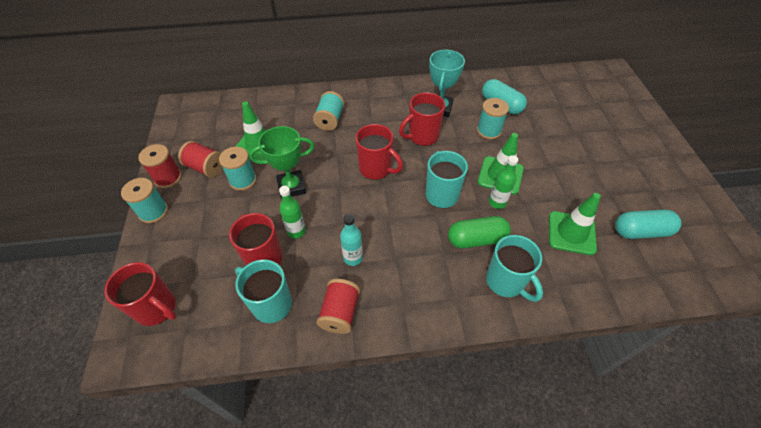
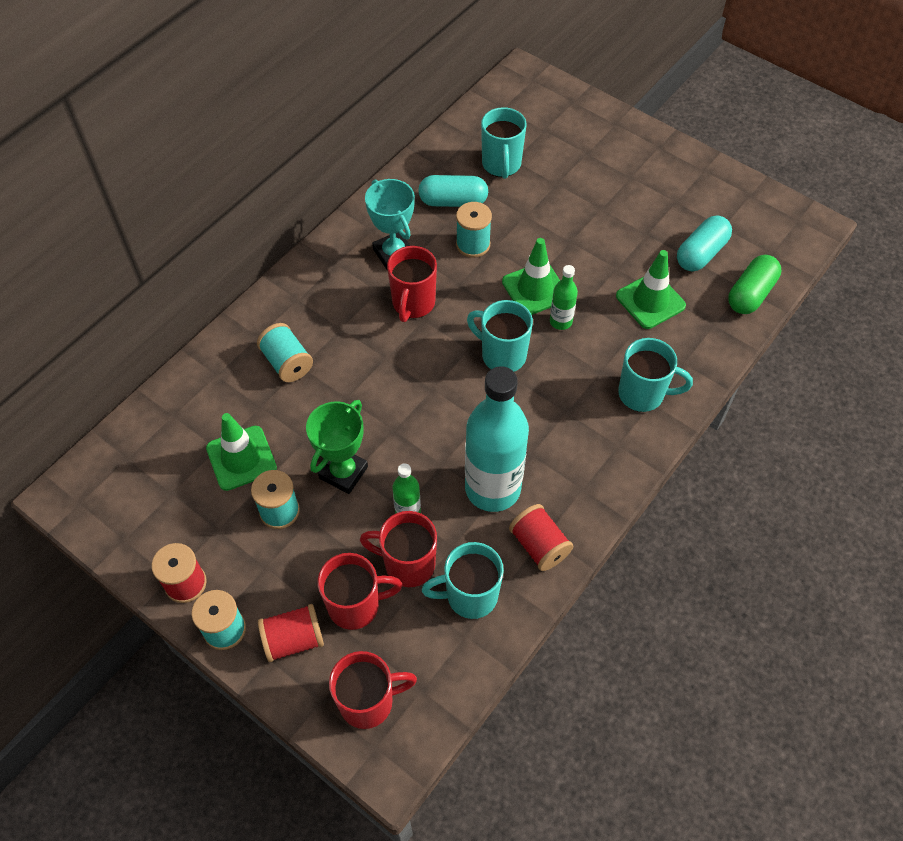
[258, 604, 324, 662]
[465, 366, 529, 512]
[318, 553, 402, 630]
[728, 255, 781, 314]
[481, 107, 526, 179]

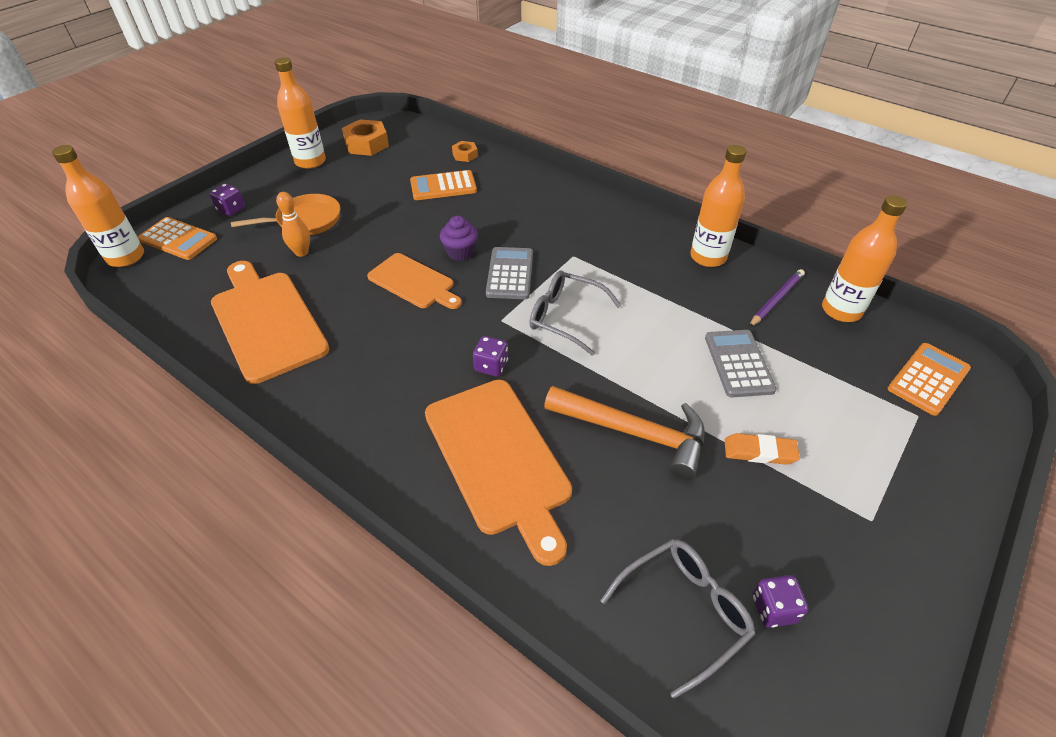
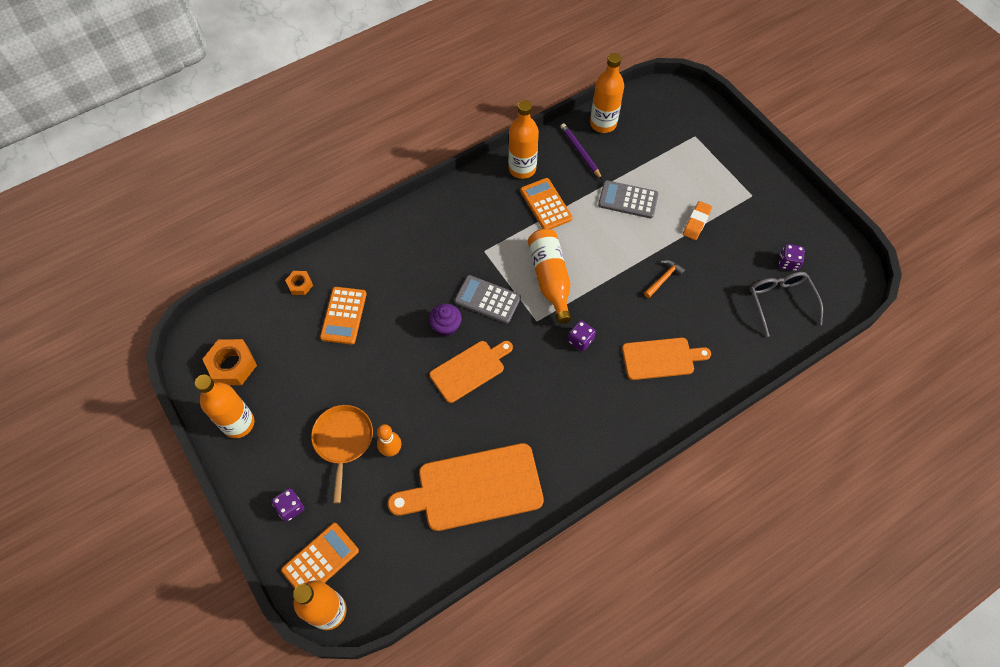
[622, 338, 711, 380]
[528, 229, 571, 324]
[644, 260, 686, 298]
[520, 178, 573, 229]

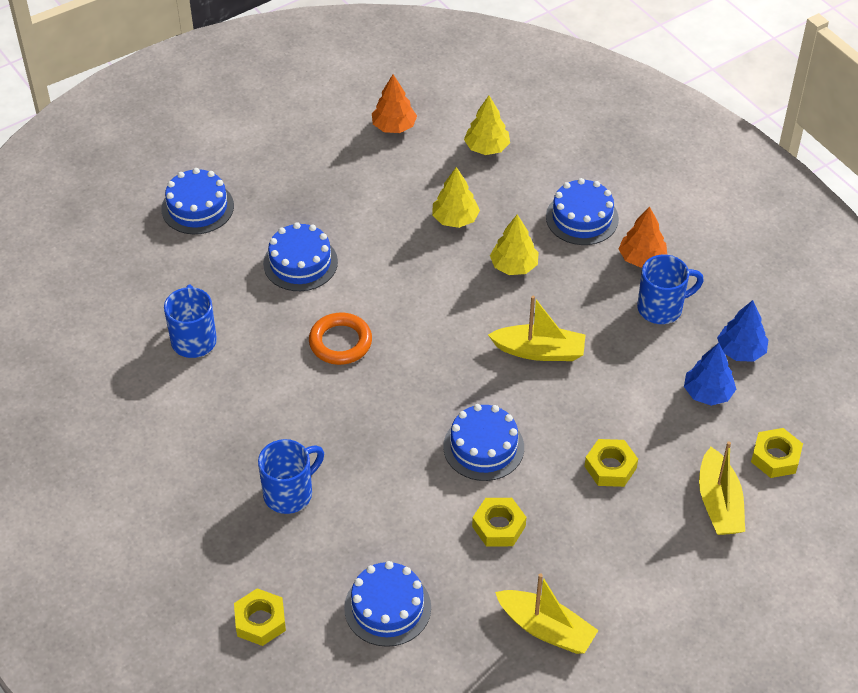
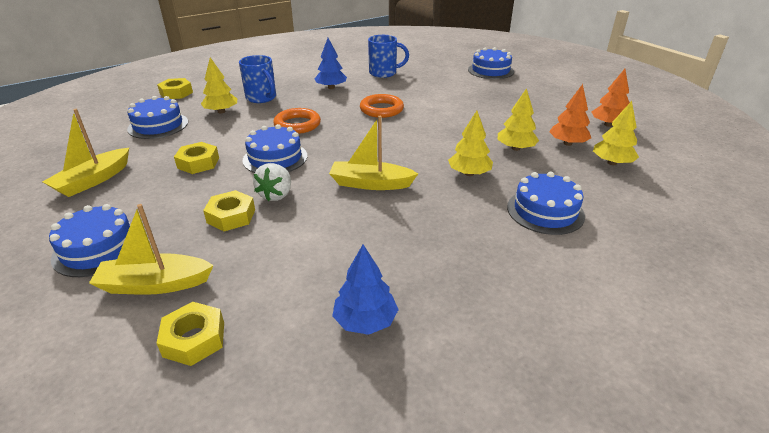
[49, 204, 130, 277]
[329, 116, 418, 190]
[549, 84, 591, 146]
[637, 255, 704, 324] (first image)
[315, 38, 347, 89]
[201, 57, 237, 113]
[253, 163, 291, 201]
[273, 108, 321, 134]

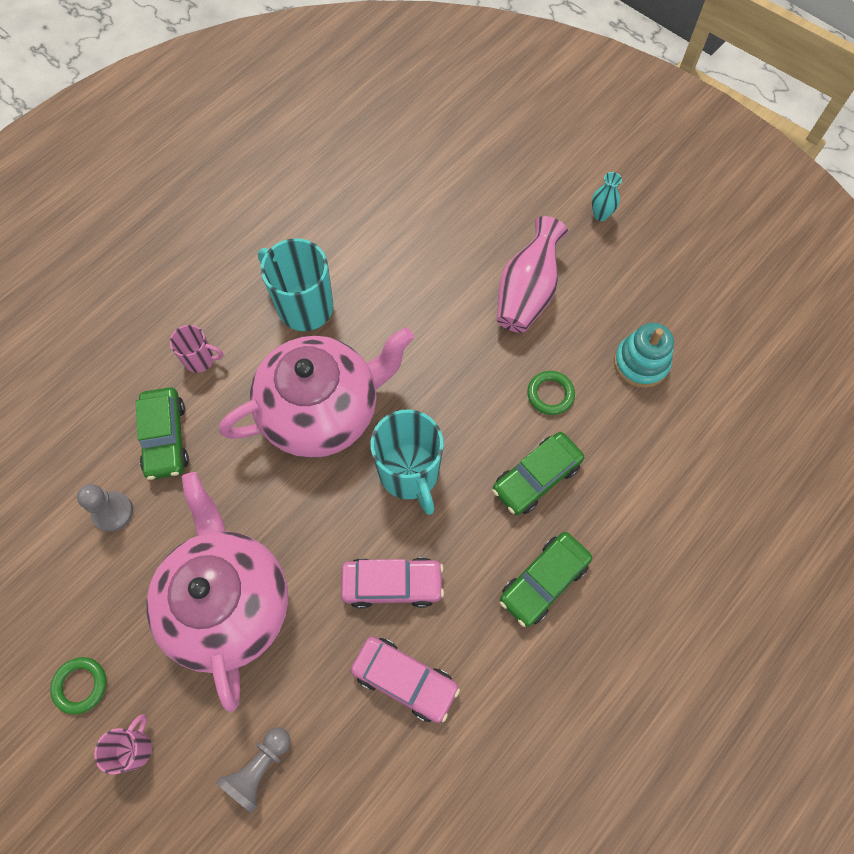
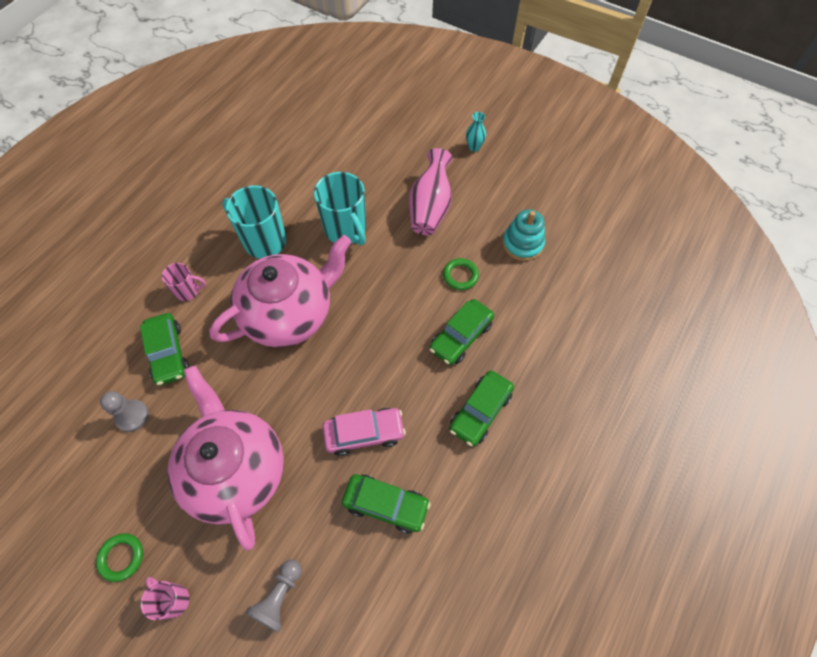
[140, 577, 189, 620]
[342, 474, 431, 534]
[314, 172, 366, 245]

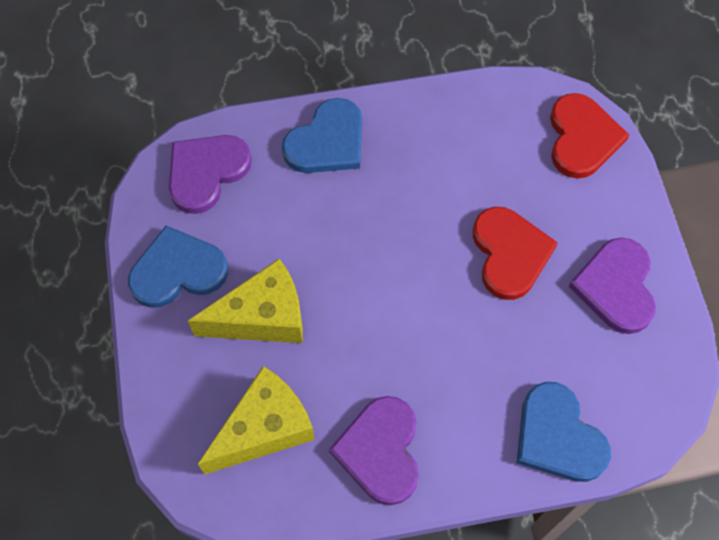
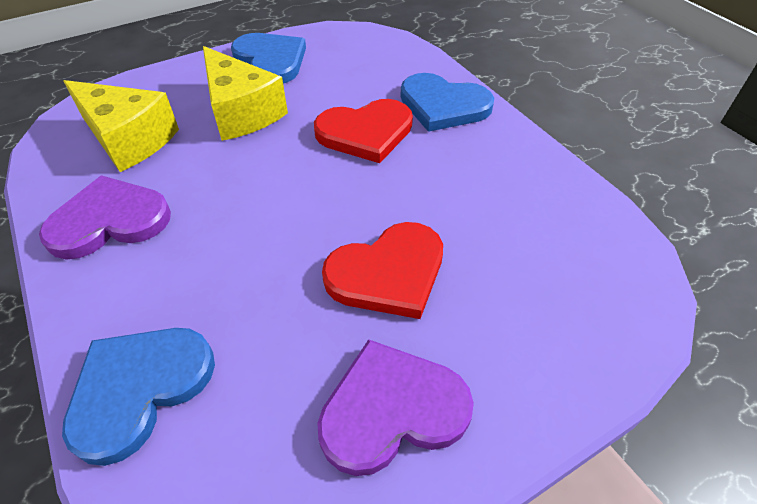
[169, 135, 252, 214] (first image)
[314, 99, 413, 163]

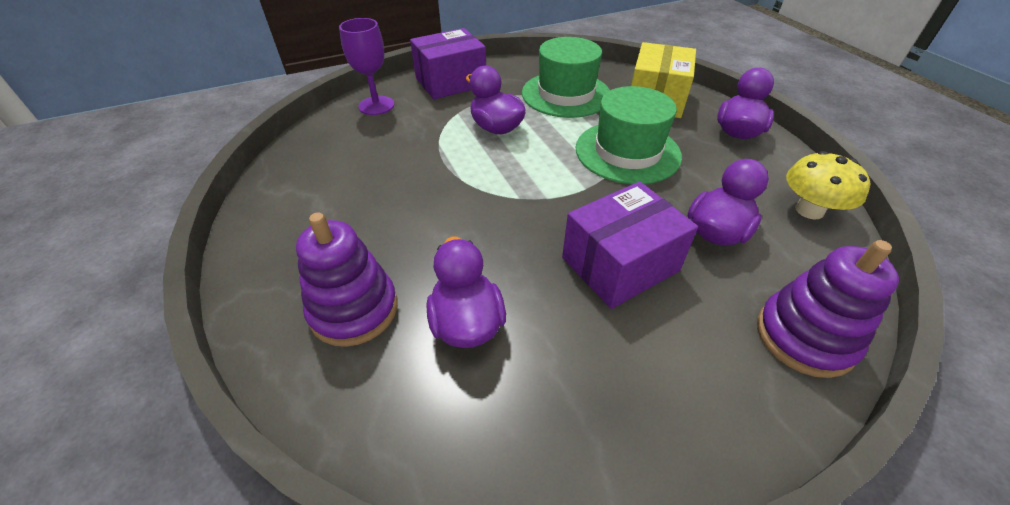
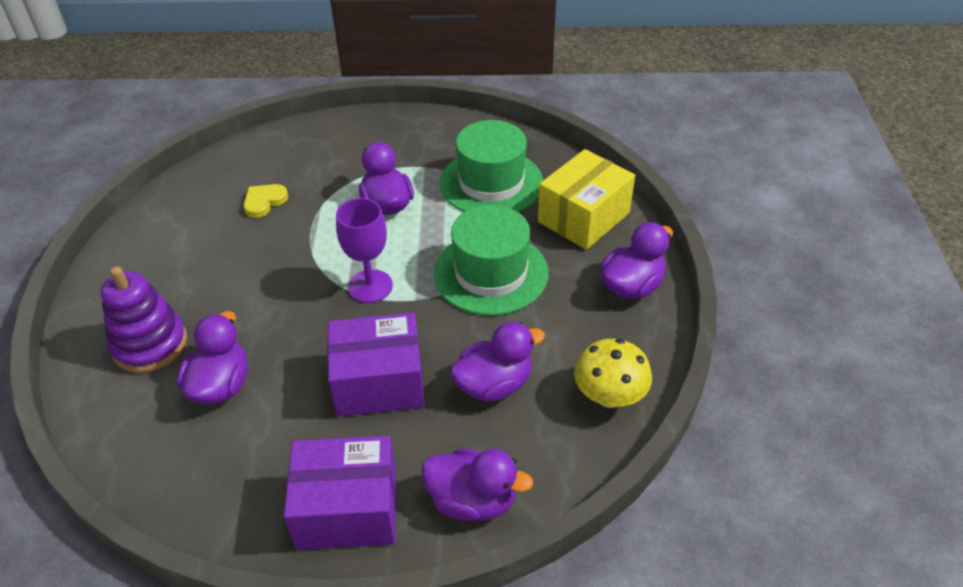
[336, 198, 393, 303]
[284, 435, 396, 550]
[422, 449, 533, 521]
[243, 184, 288, 218]

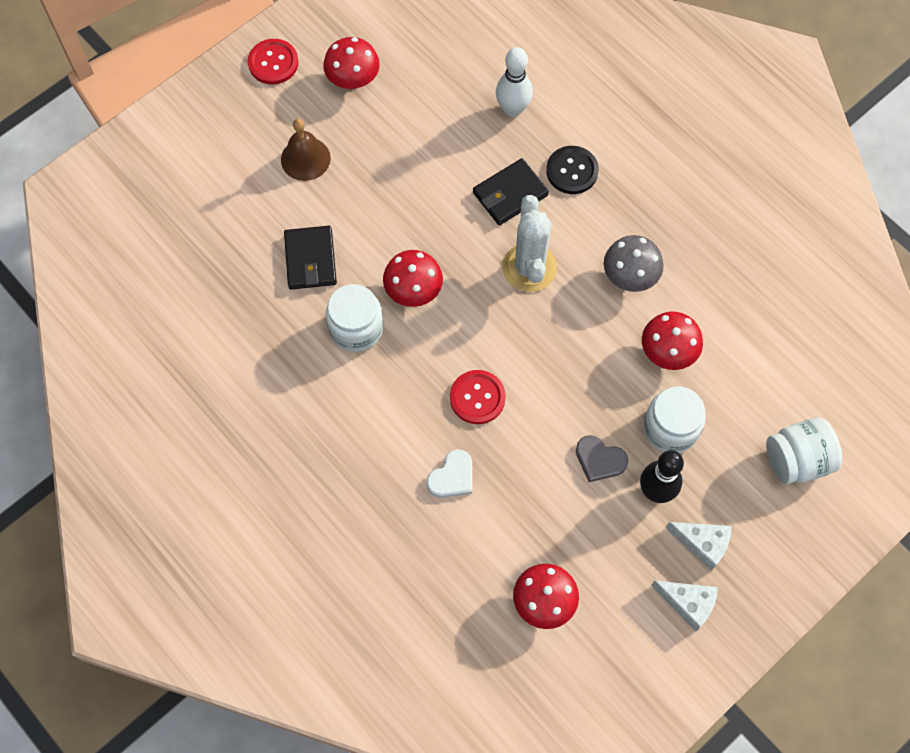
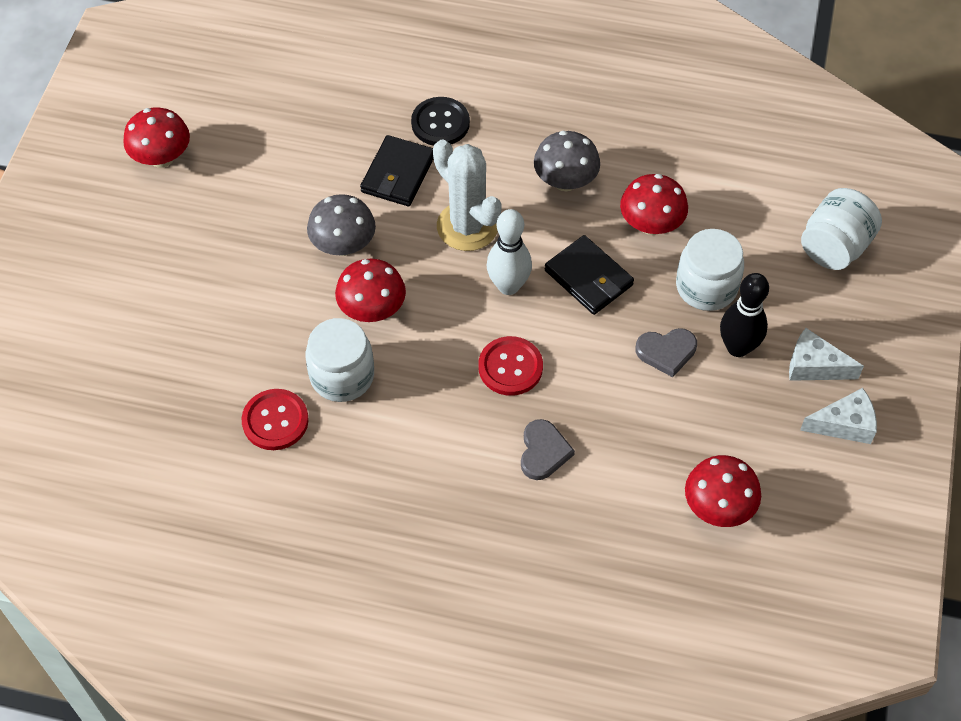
[241, 389, 309, 450]
[281, 119, 331, 181] (first image)
[545, 235, 634, 315]
[521, 419, 575, 480]
[486, 209, 532, 295]
[789, 328, 864, 381]
[307, 194, 376, 256]

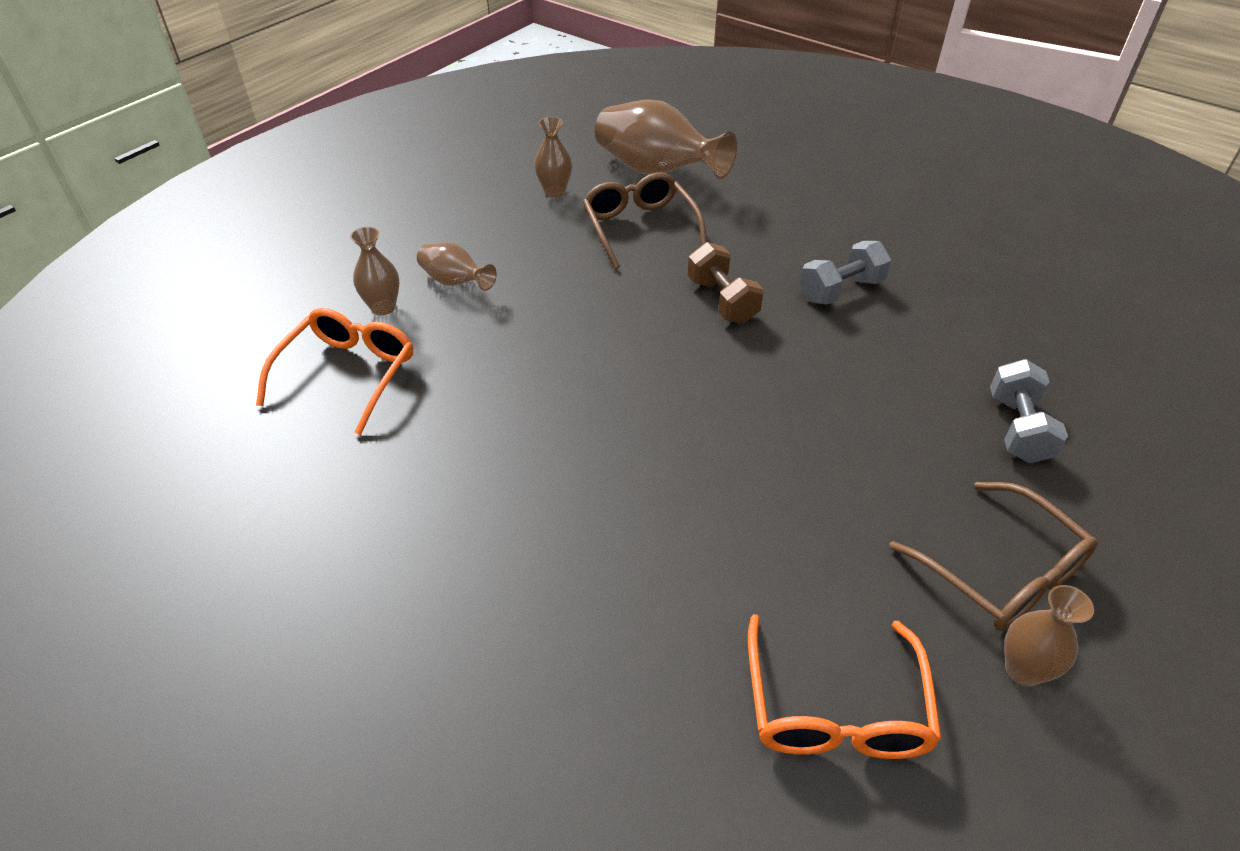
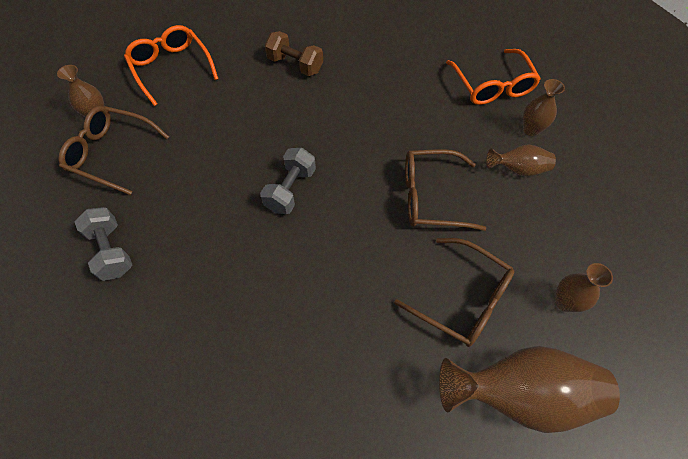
[264, 31, 323, 76]
[260, 148, 316, 214]
[405, 149, 486, 231]

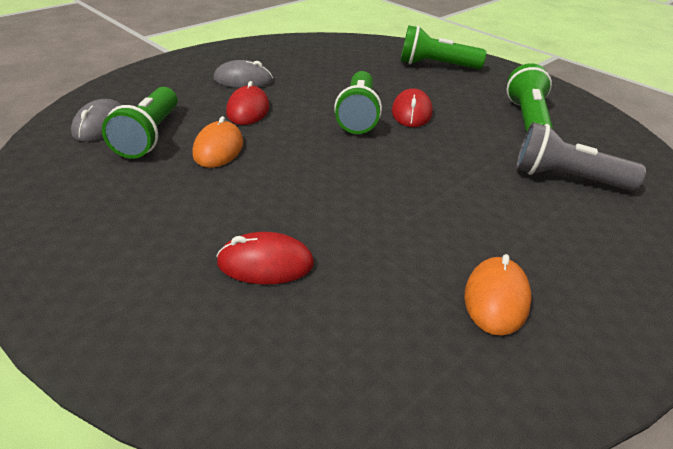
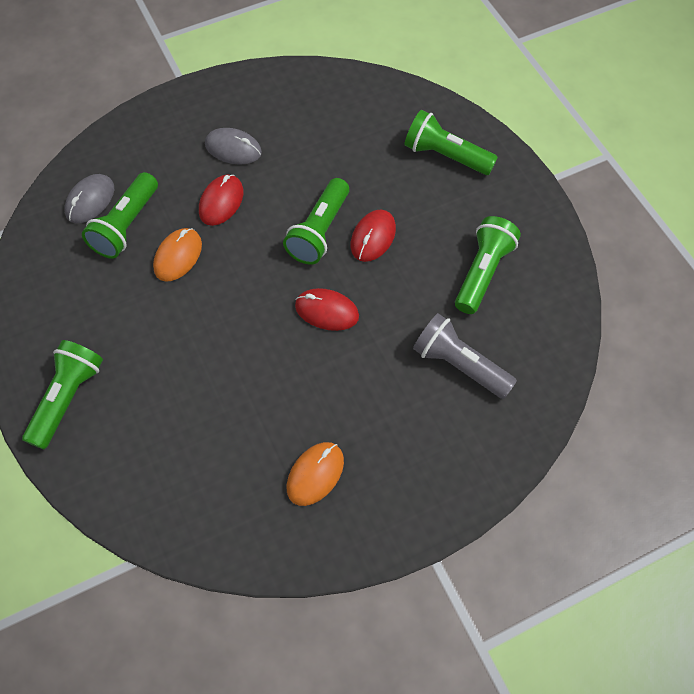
[295, 288, 359, 331]
[22, 340, 103, 449]

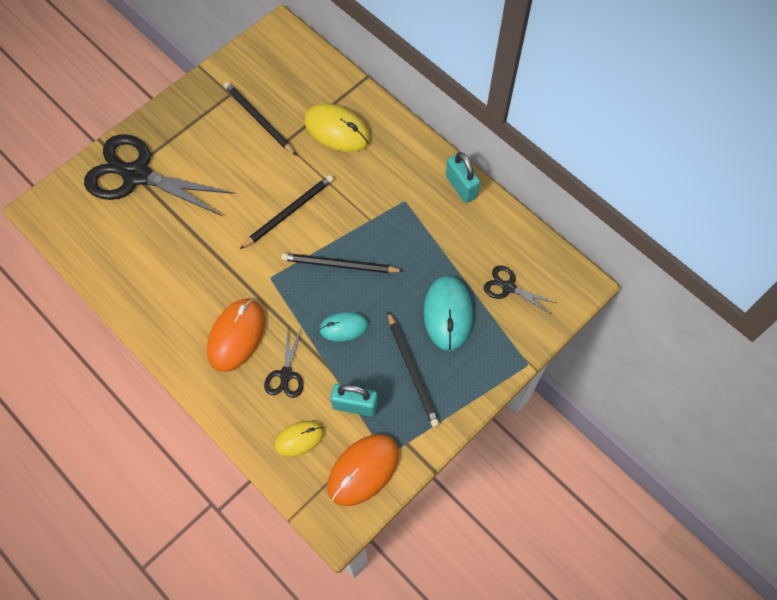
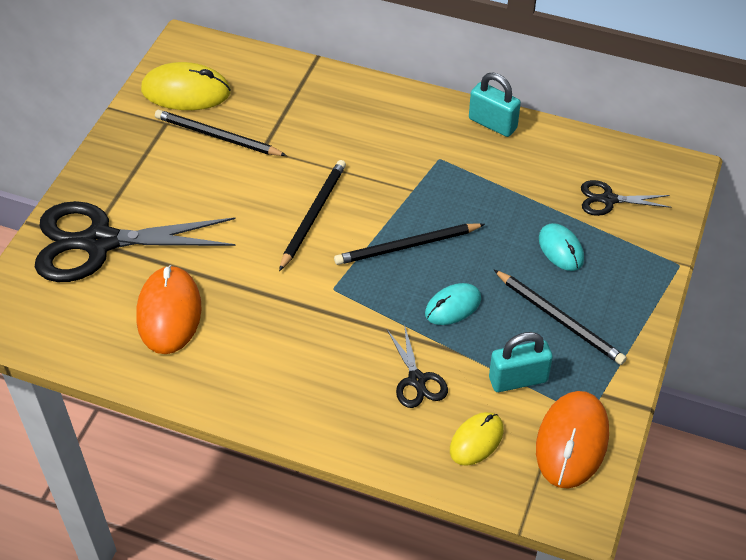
[136, 265, 201, 354]
[141, 62, 231, 110]
[539, 223, 584, 271]

